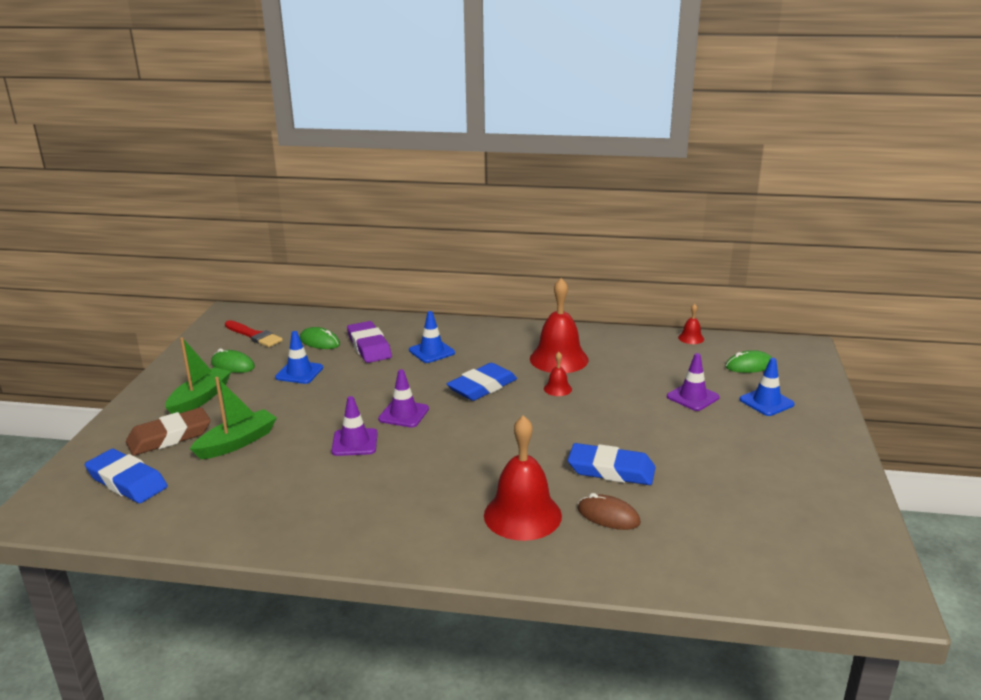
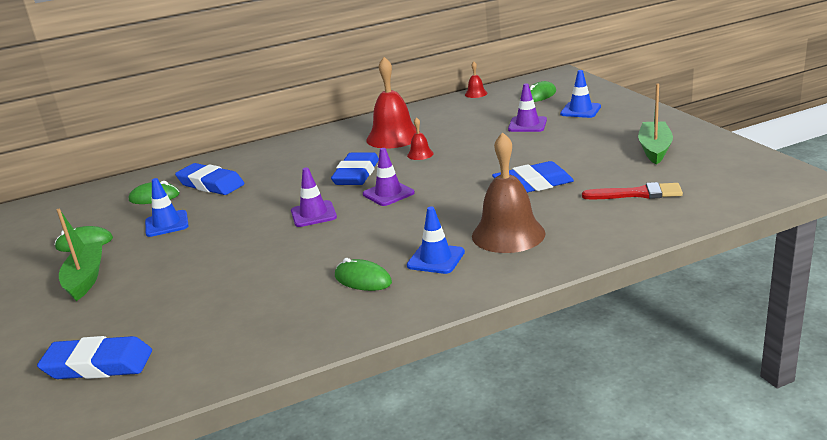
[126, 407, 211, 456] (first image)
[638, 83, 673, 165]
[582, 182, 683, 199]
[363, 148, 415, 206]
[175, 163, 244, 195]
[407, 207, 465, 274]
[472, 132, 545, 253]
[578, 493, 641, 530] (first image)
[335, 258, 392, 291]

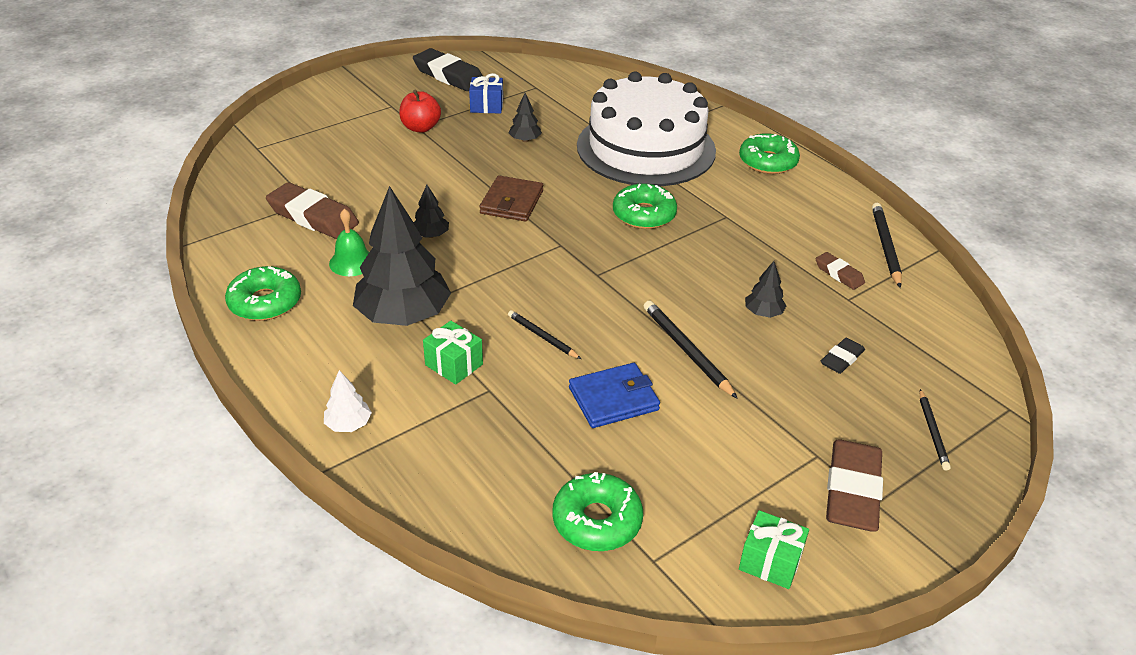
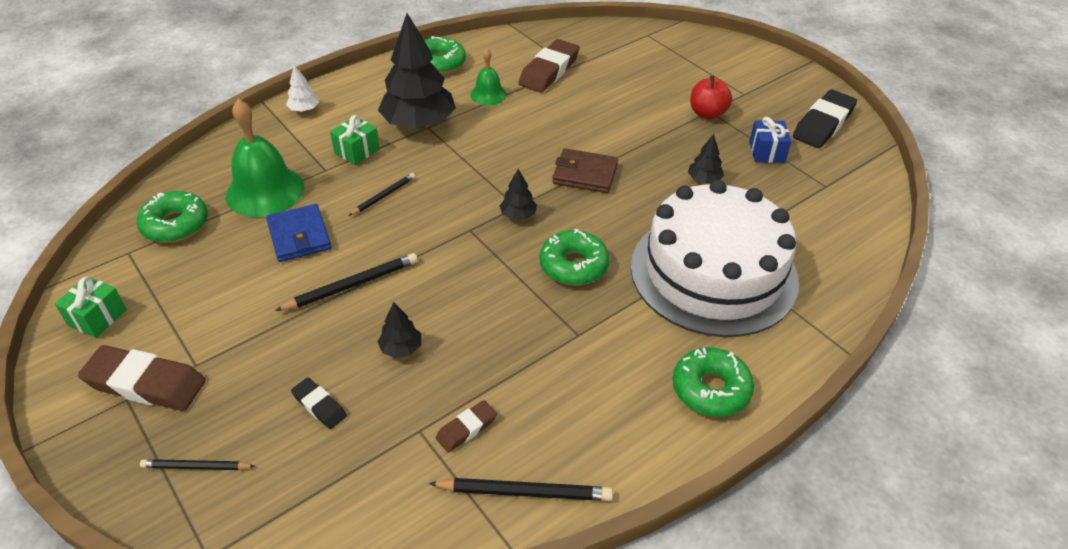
[500, 169, 537, 220]
[226, 99, 304, 217]

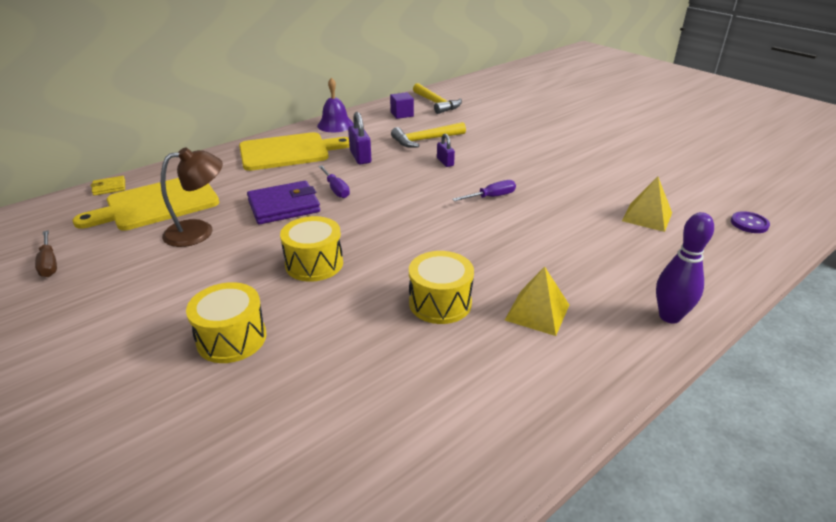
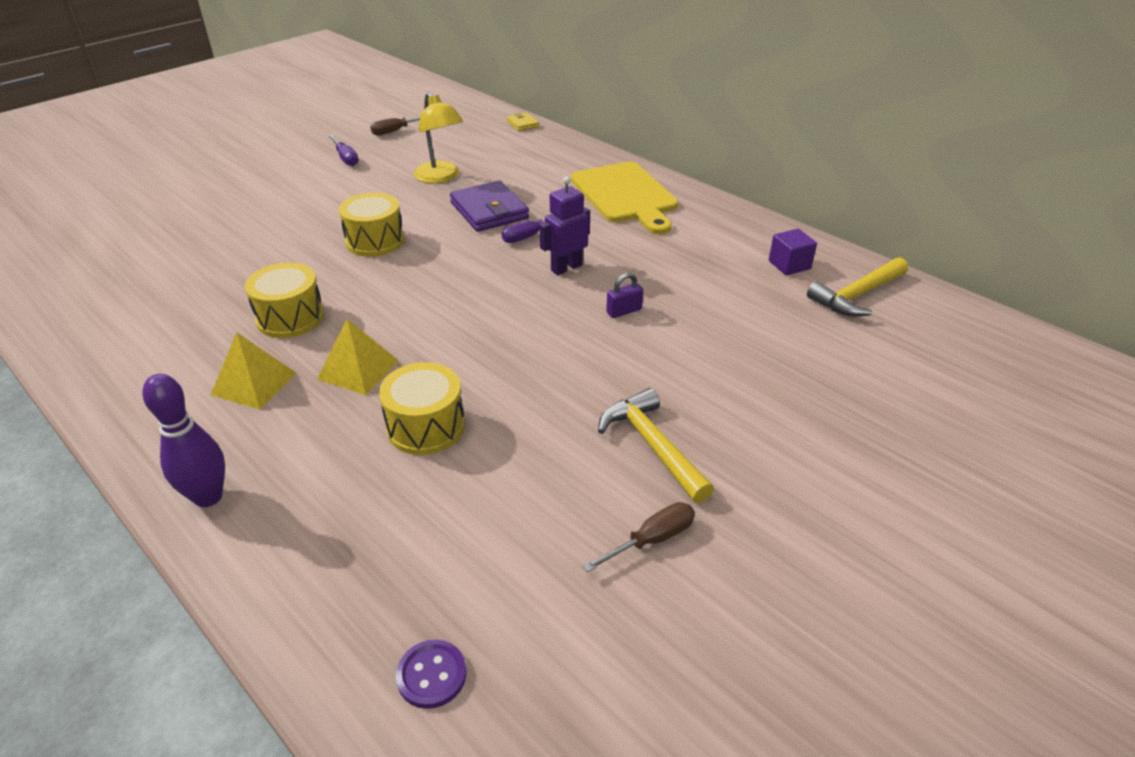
[73, 178, 219, 230] (first image)
[414, 92, 463, 183]
[379, 362, 465, 455]
[317, 78, 354, 132] (first image)
[348, 112, 371, 164] (first image)
[598, 388, 714, 503]
[328, 135, 359, 166]
[317, 319, 399, 395]
[539, 176, 590, 275]
[583, 502, 695, 572]

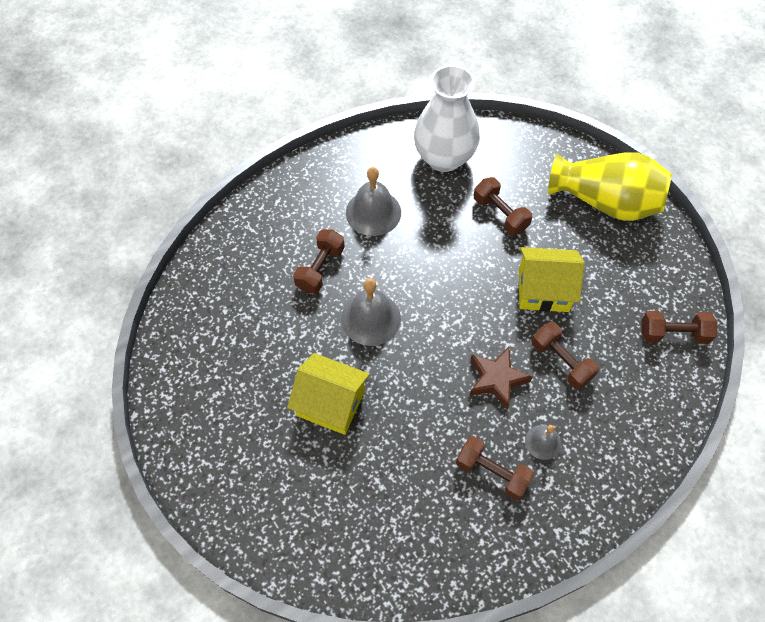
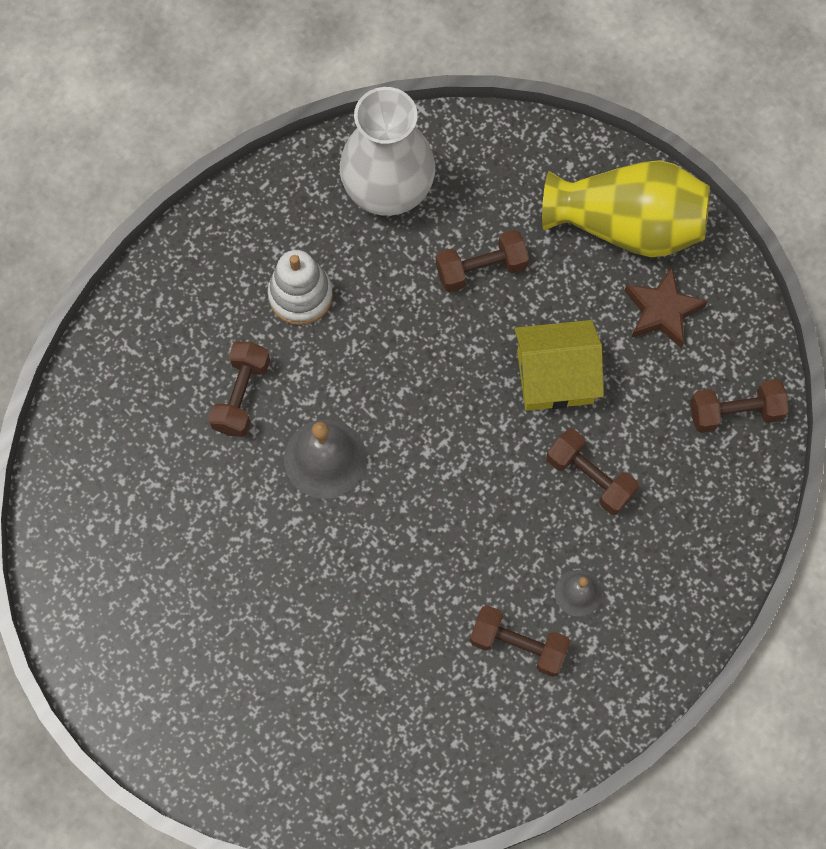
[287, 353, 370, 435] (first image)
[268, 250, 333, 325]
[624, 267, 708, 348]
[436, 230, 529, 292]

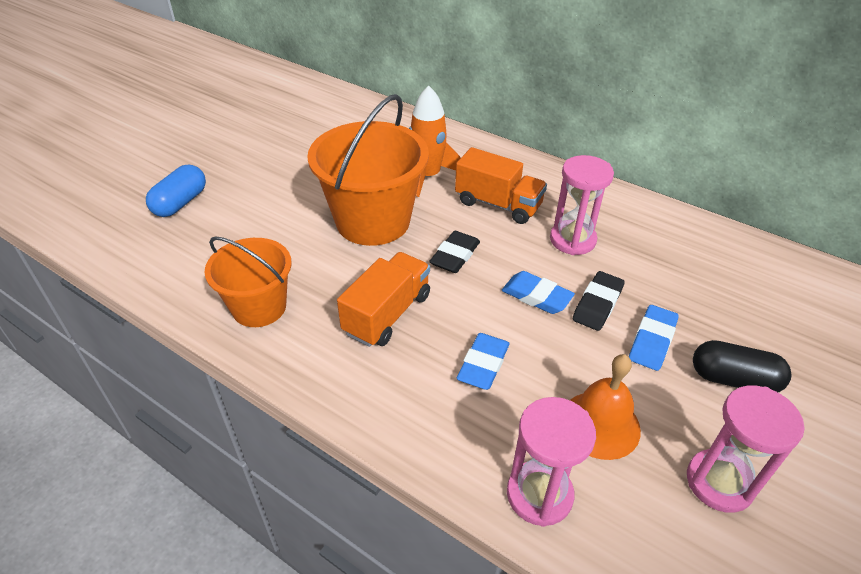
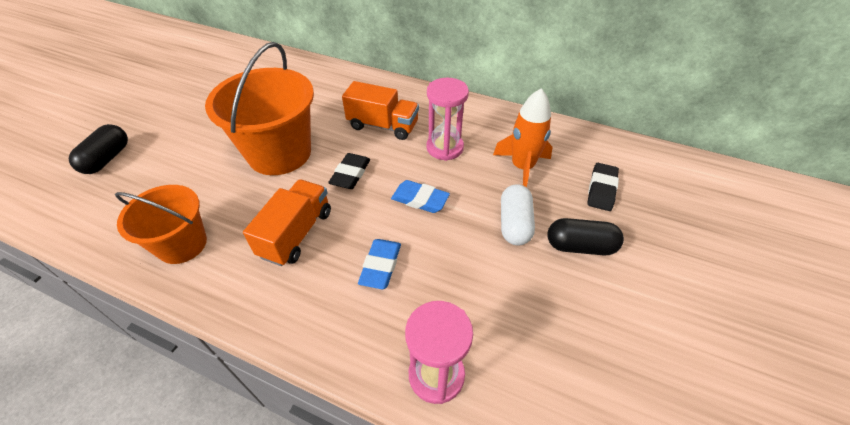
[68, 124, 128, 174]
[493, 88, 553, 187]
[570, 354, 641, 460] (first image)
[587, 163, 619, 211]
[501, 184, 535, 245]
[687, 385, 805, 513] (first image)

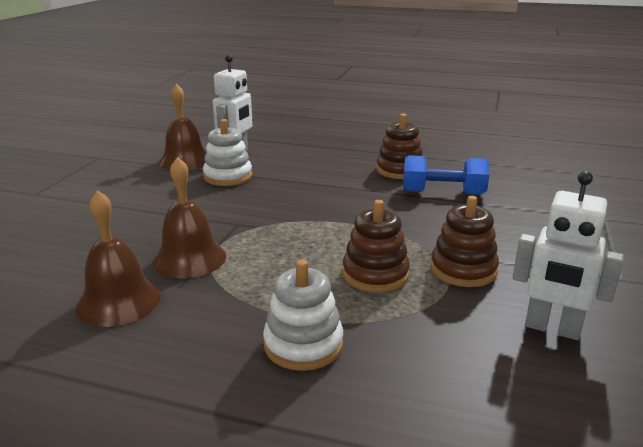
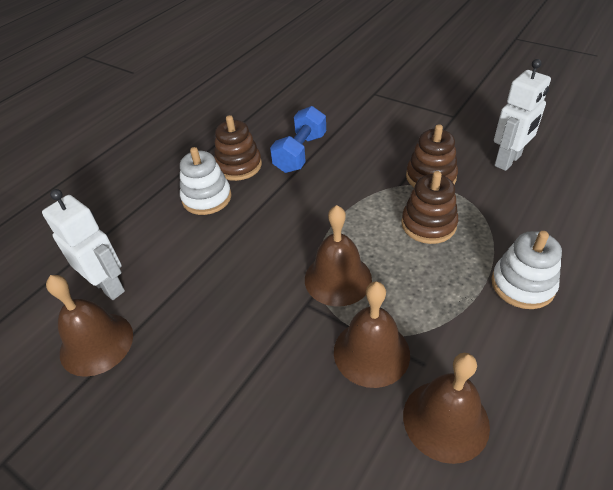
[180, 147, 231, 215]
[305, 205, 372, 307]

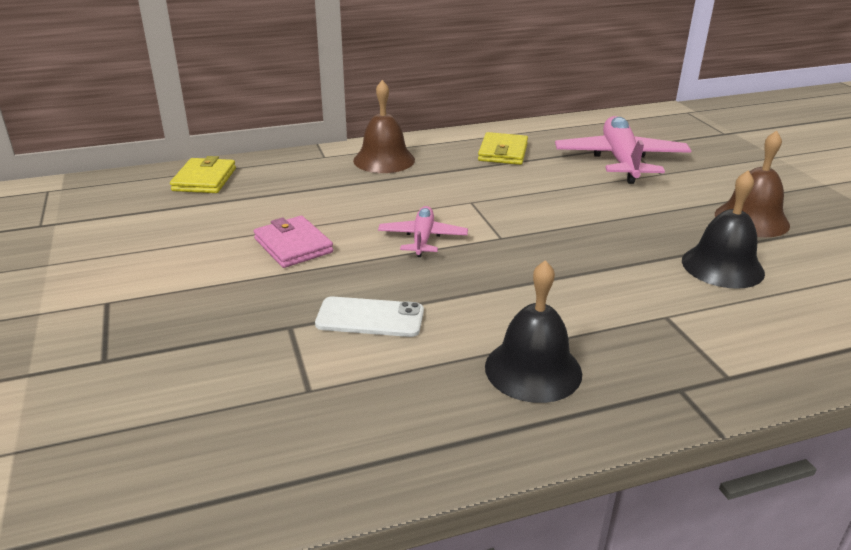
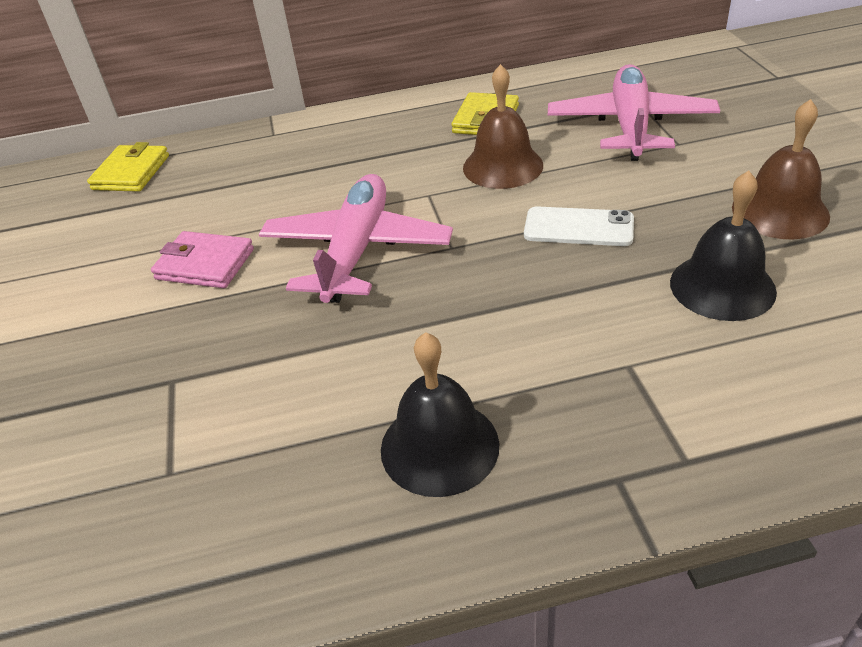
[151, 231, 254, 288]
[524, 206, 634, 246]
[463, 64, 543, 189]
[259, 174, 453, 303]

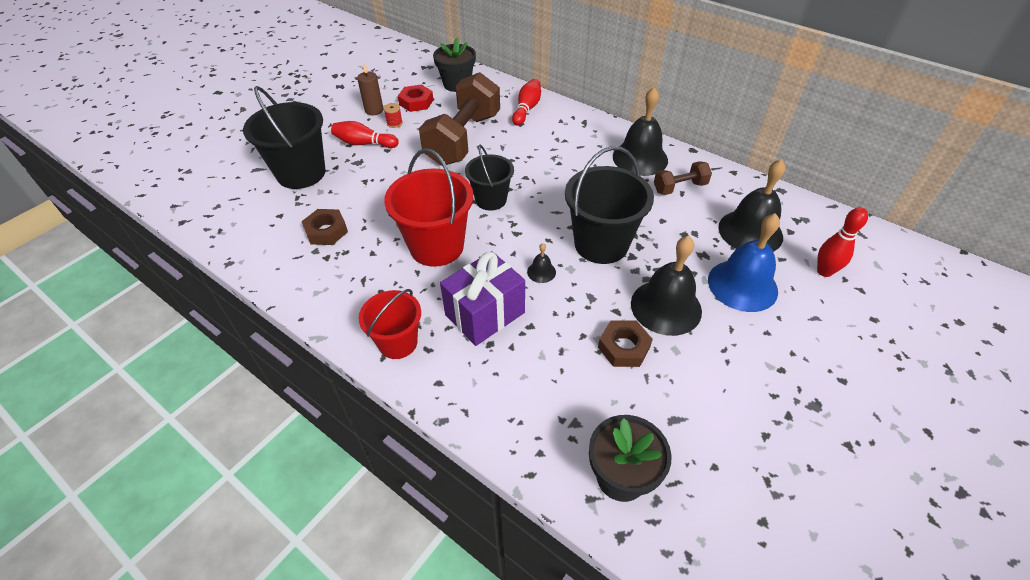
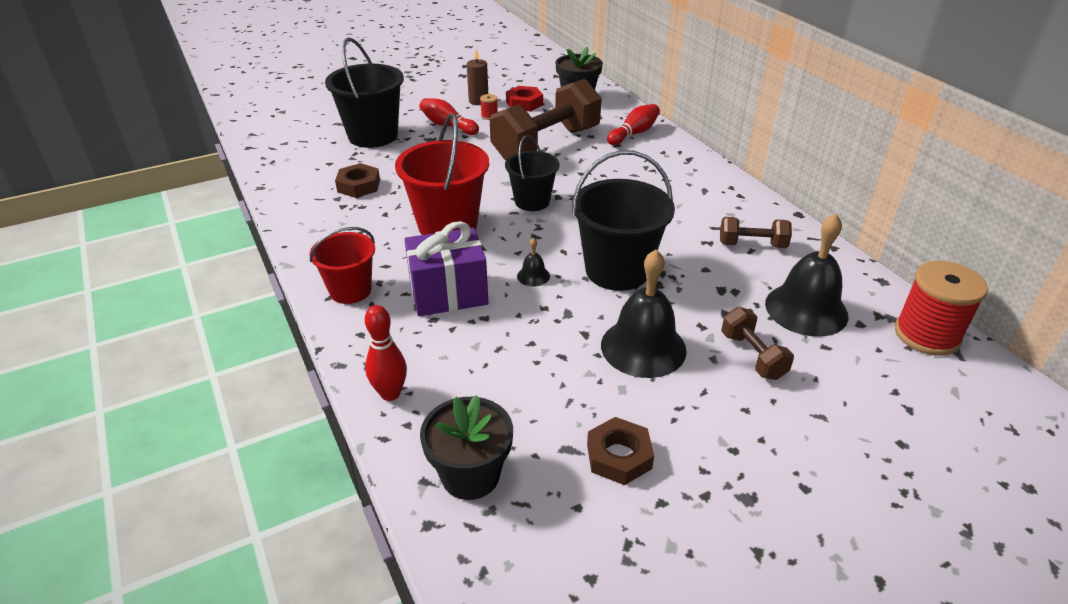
[587, 417, 654, 485]
[613, 87, 668, 176] (first image)
[721, 307, 794, 380]
[365, 305, 407, 401]
[895, 261, 988, 356]

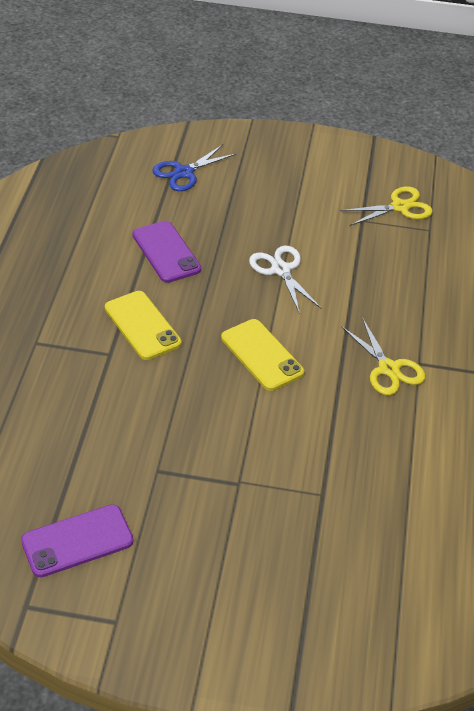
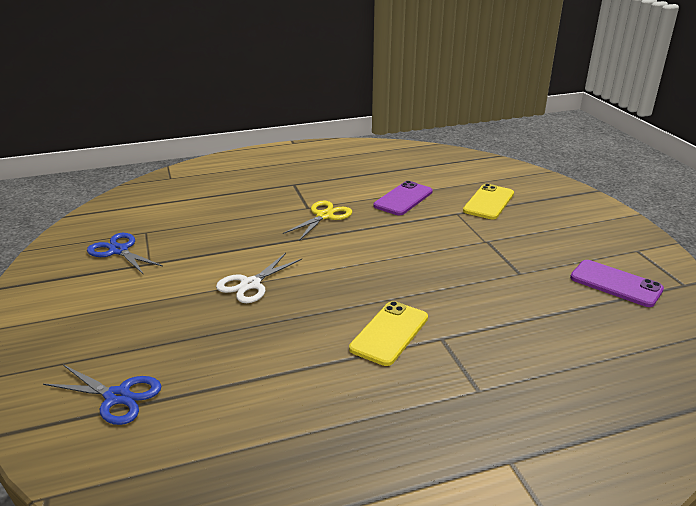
[374, 181, 433, 215]
[463, 184, 514, 219]
[87, 233, 163, 275]

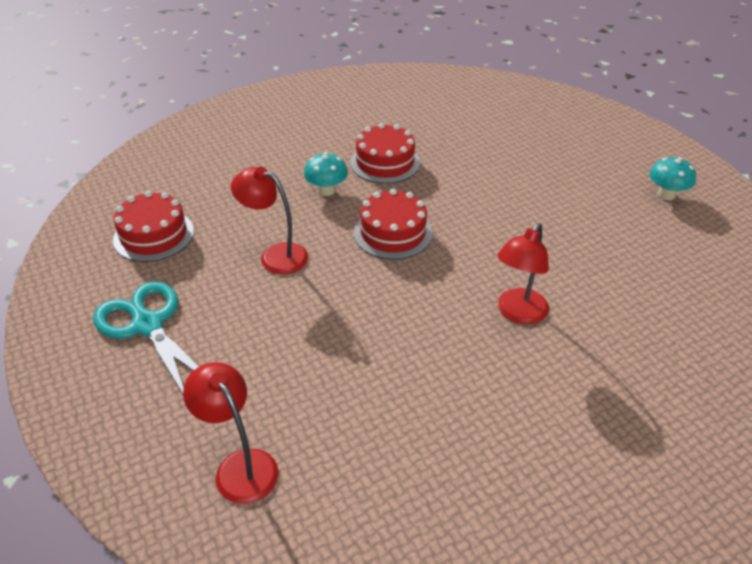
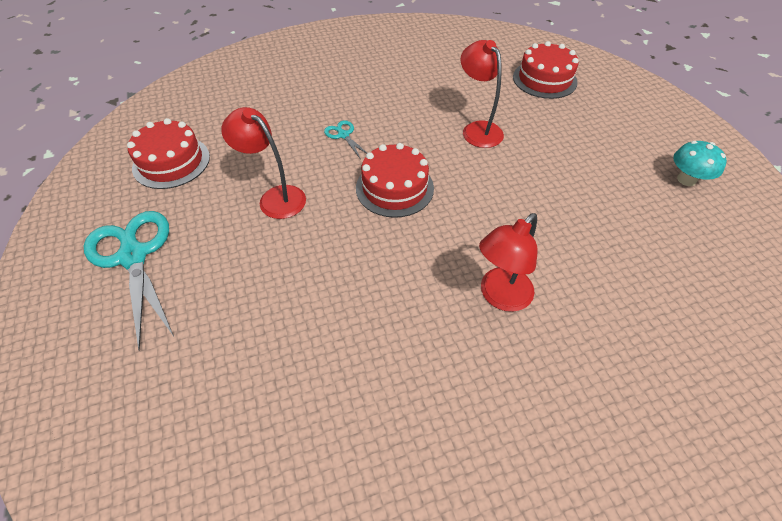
[461, 40, 504, 148]
[324, 120, 367, 158]
[513, 41, 579, 99]

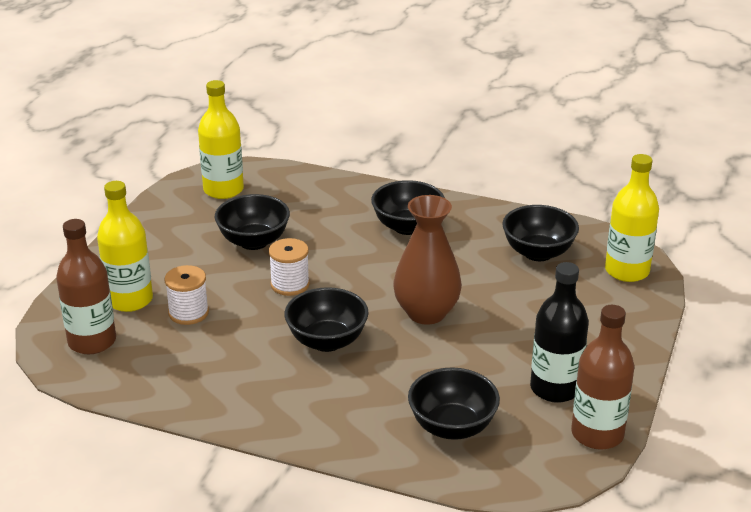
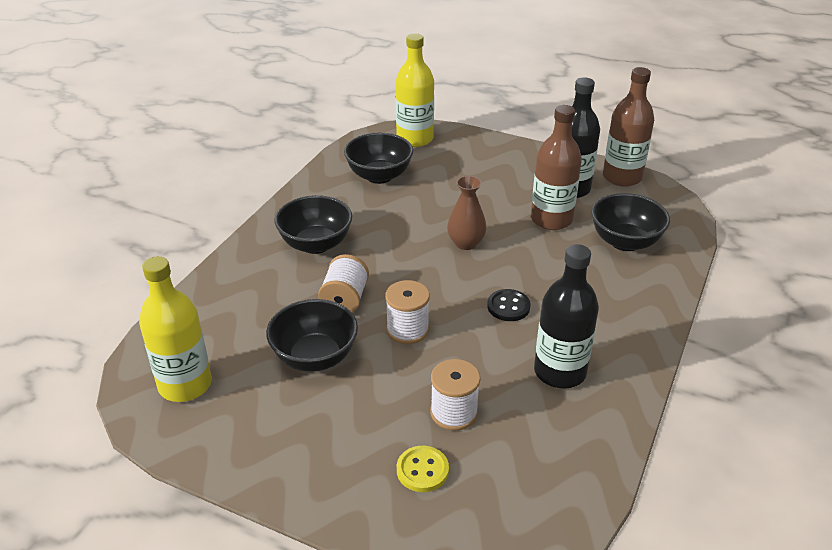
[531, 105, 582, 230]
[397, 446, 449, 492]
[487, 289, 531, 321]
[447, 176, 486, 250]
[318, 254, 369, 313]
[534, 244, 599, 389]

